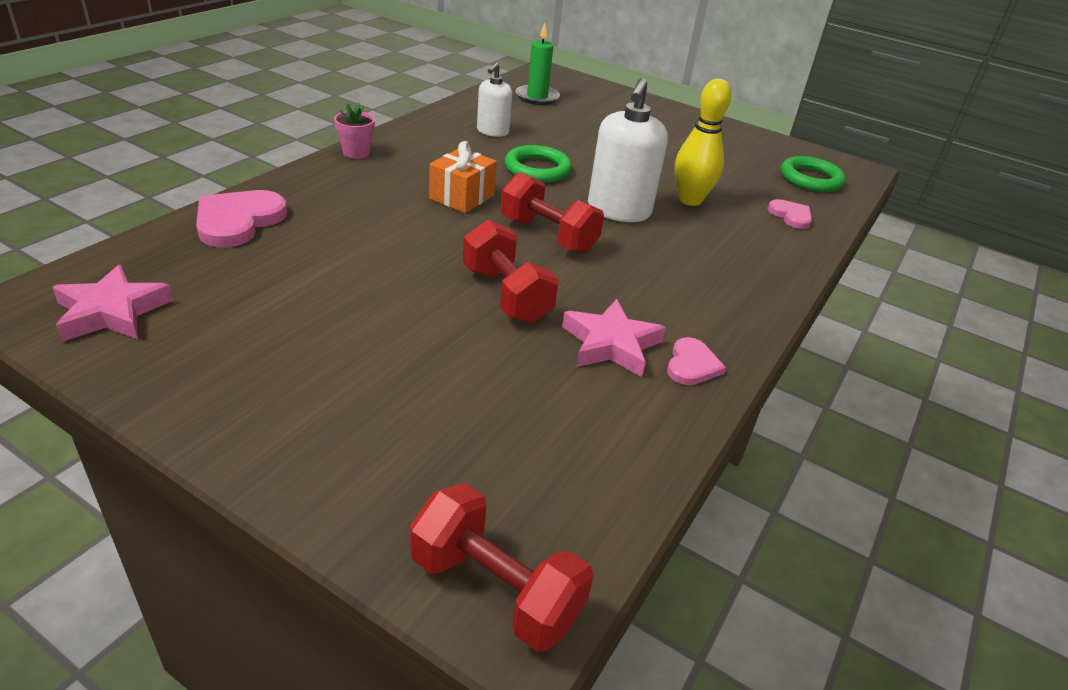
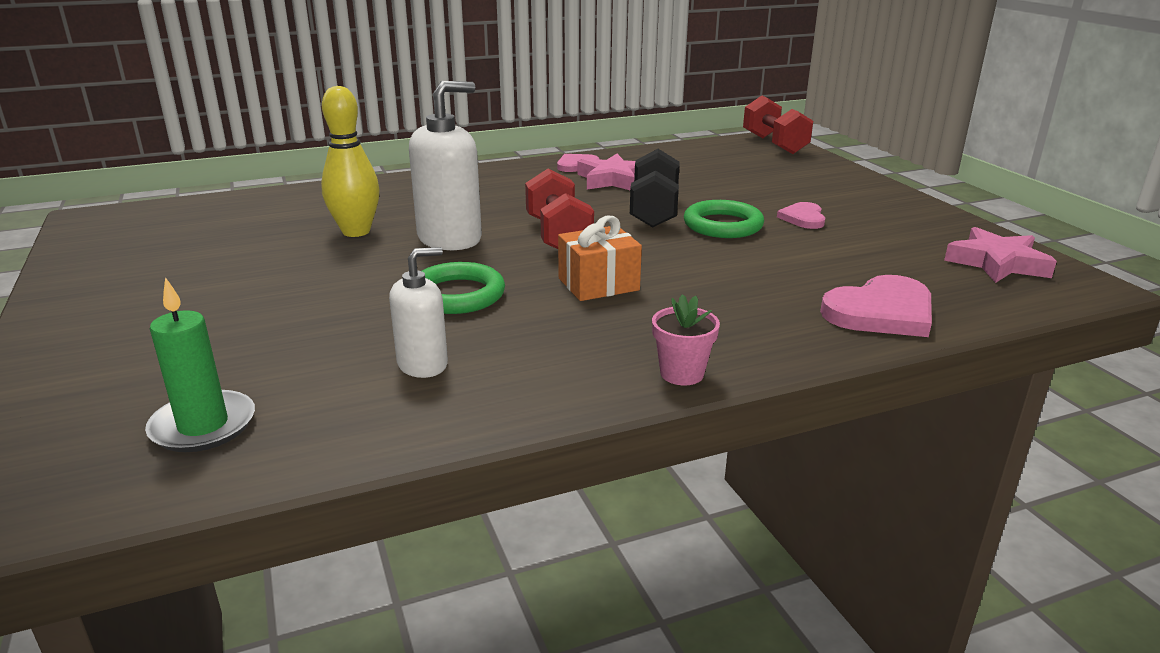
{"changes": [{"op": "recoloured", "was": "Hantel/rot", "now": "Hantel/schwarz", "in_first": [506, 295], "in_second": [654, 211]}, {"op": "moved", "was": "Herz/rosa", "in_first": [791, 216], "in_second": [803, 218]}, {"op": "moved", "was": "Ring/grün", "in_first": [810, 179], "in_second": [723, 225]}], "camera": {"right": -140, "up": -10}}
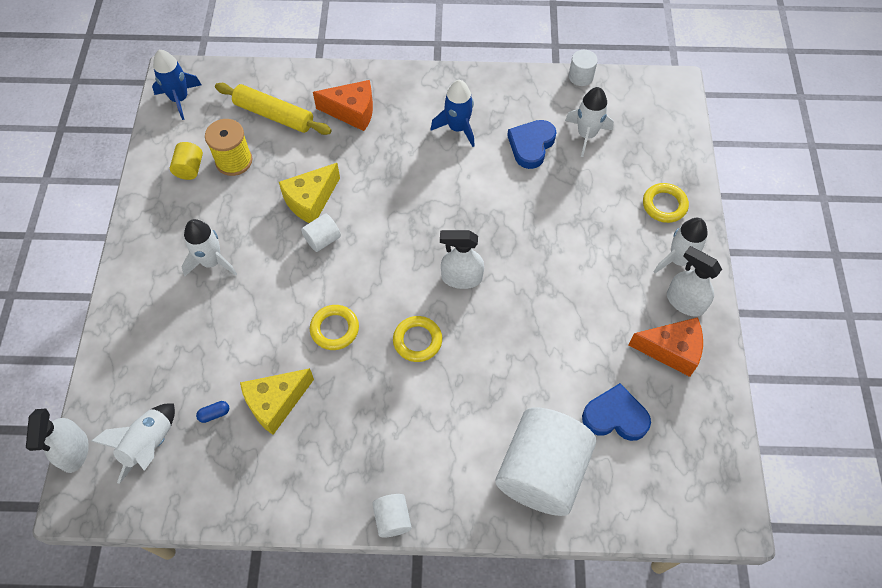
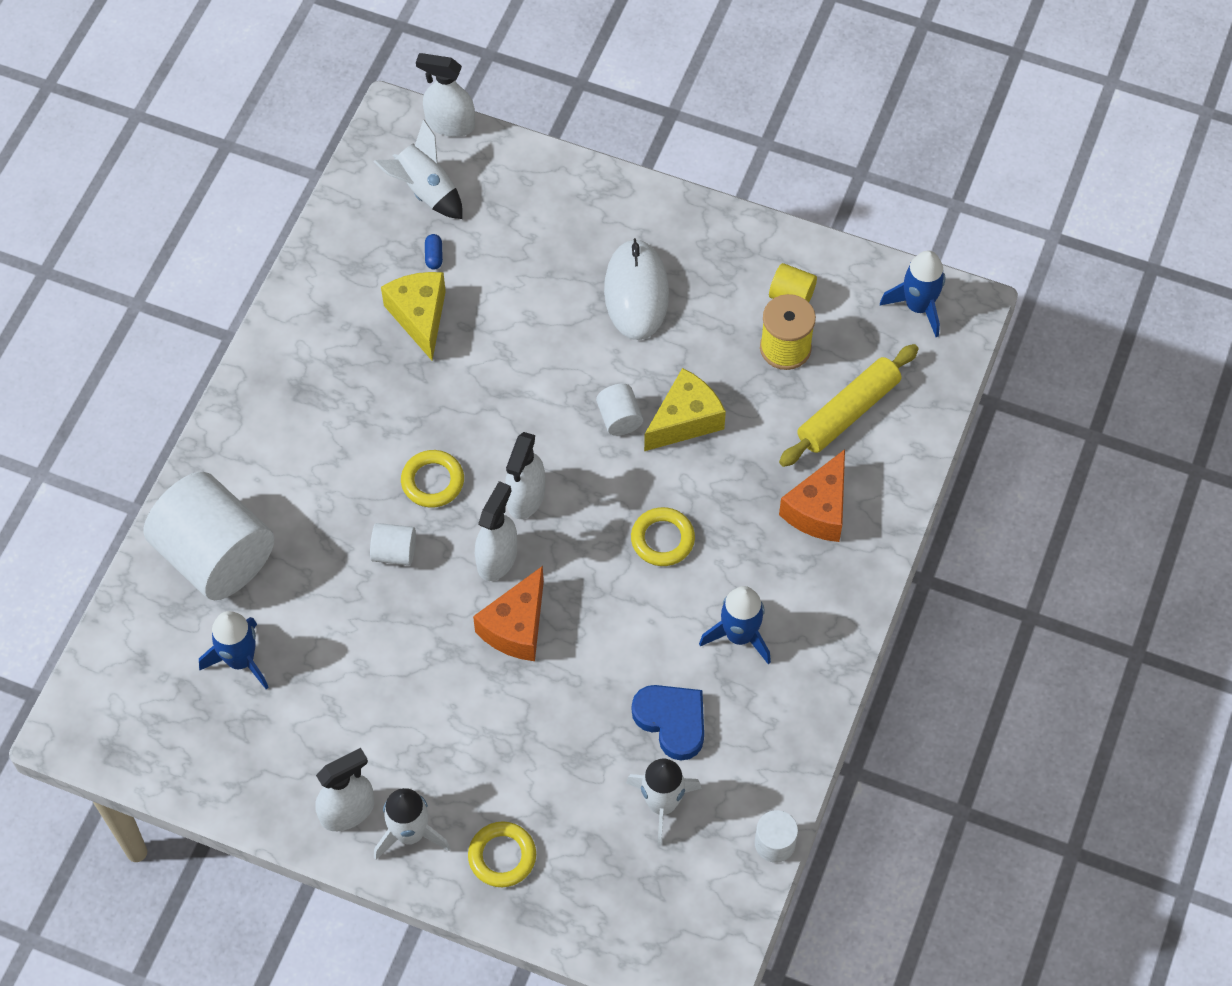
{"changes": [{"op": "replaced", "was": "Rakete/weiß", "now": "Computermaus/weiß", "in_first": [212, 262], "in_second": [636, 292]}, {"op": "turned", "was": "Käse/gelb", "in_first": [310, 201], "in_second": [685, 420], "clockwise": 75}, {"op": "moved", "was": "Ring/gelb", "in_first": [334, 329], "in_second": [662, 539]}, {"op": "moved", "was": "Vollzylinder/weiß", "in_first": [392, 519], "in_second": [394, 552]}, {"op": "replaced", "was": "Herz/blau", "now": "Rakete/blau", "in_first": [615, 416], "in_second": [240, 660]}, {"op": "moved", "was": "Käse/orange", "in_first": [671, 350], "in_second": [516, 627]}, {"op": "added", "now": "Sprühflasche/weiß", "in_second": [525, 497]}], "camera": {"right": 110, "up": 0}}
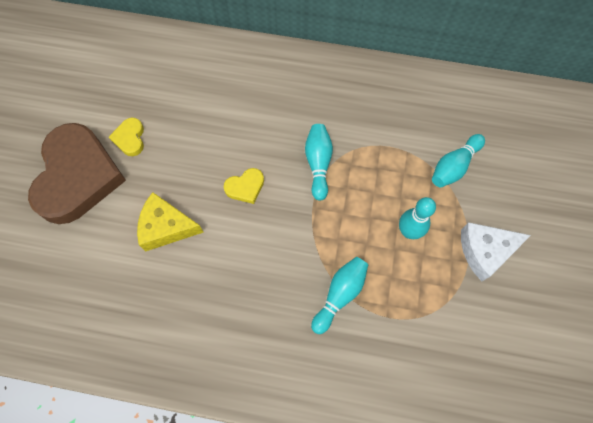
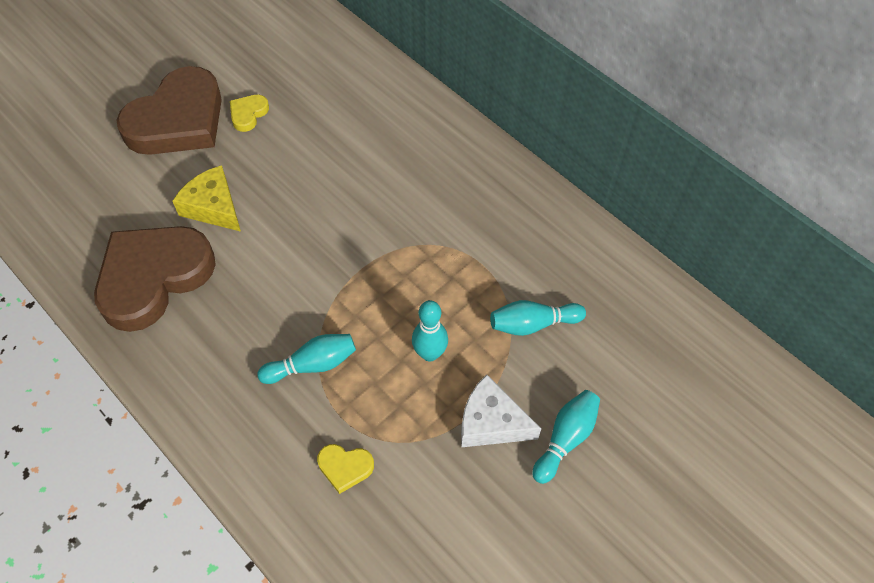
{"changes": [{"op": "moved", "was": "Herz/gelb", "in_first": [245, 187], "in_second": [345, 467]}, {"op": "moved", "was": "Bowlingkegel/türkis", "in_first": [318, 164], "in_second": [565, 439]}, {"op": "added", "now": "Herz/braun", "in_second": [153, 278]}], "camera": {"right": 35, "up": -10}}
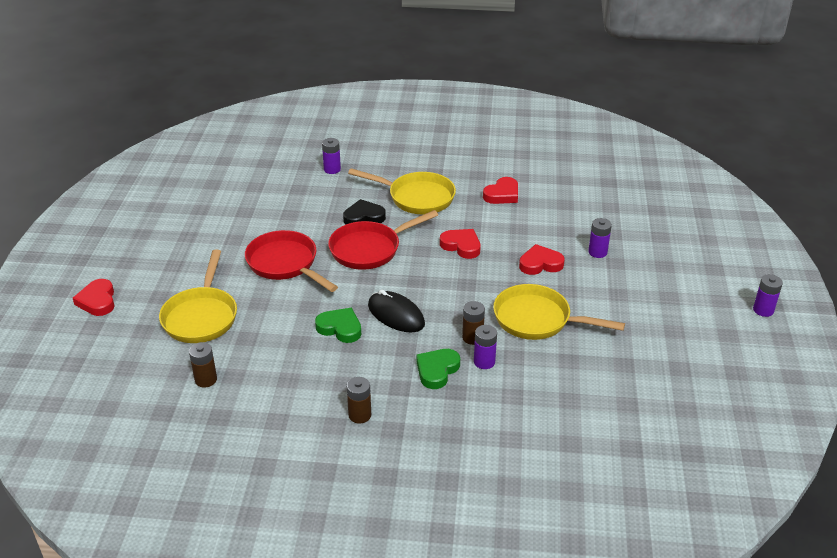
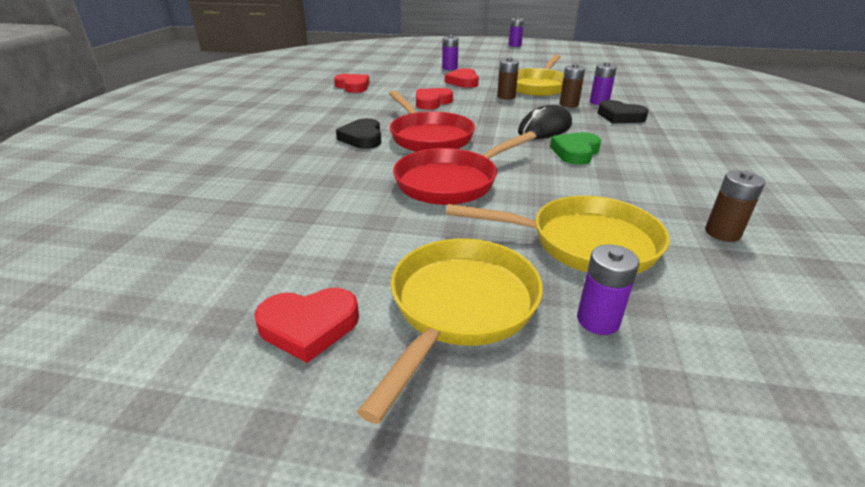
{"changes": [{"op": "moved", "was": "Herz/rot", "in_first": [97, 301], "in_second": [309, 326]}, {"op": "moved", "was": "Batterie/lila", "in_first": [332, 169], "in_second": [598, 320]}, {"op": "moved", "was": "Batterie/braun", "in_first": [359, 415], "in_second": [506, 96]}, {"op": "moved", "was": "Pfanne/gelb", "in_first": [417, 197], "in_second": [460, 308]}, {"op": "recoloured", "was": "Herz/grün", "now": "Herz/schwarz", "in_first": [437, 370], "in_second": [620, 117]}], "camera": {"right": -85, "up": -5}}
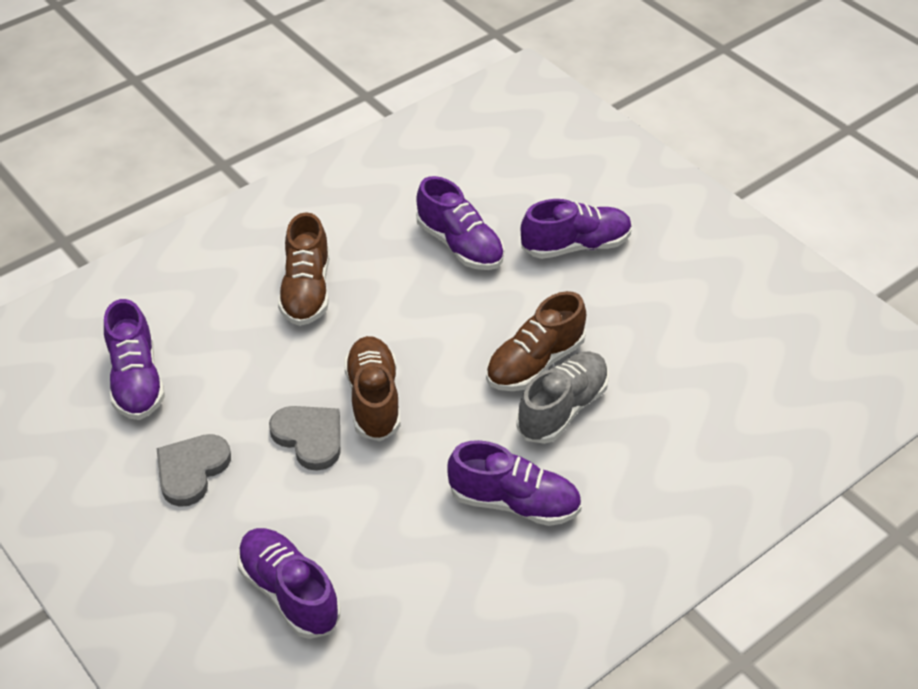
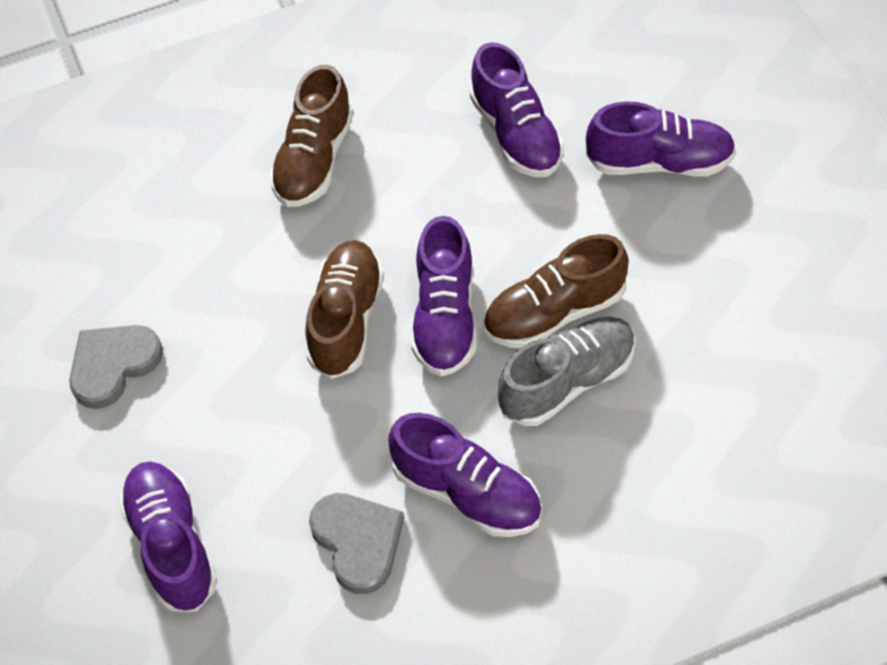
{"changes": [{"op": "moved", "was": "Schuh/lila", "in_first": [136, 380], "in_second": [445, 317]}, {"op": "moved", "was": "Herz/grau", "in_first": [309, 437], "in_second": [358, 542]}], "camera": {"right": 20, "up": 10}}
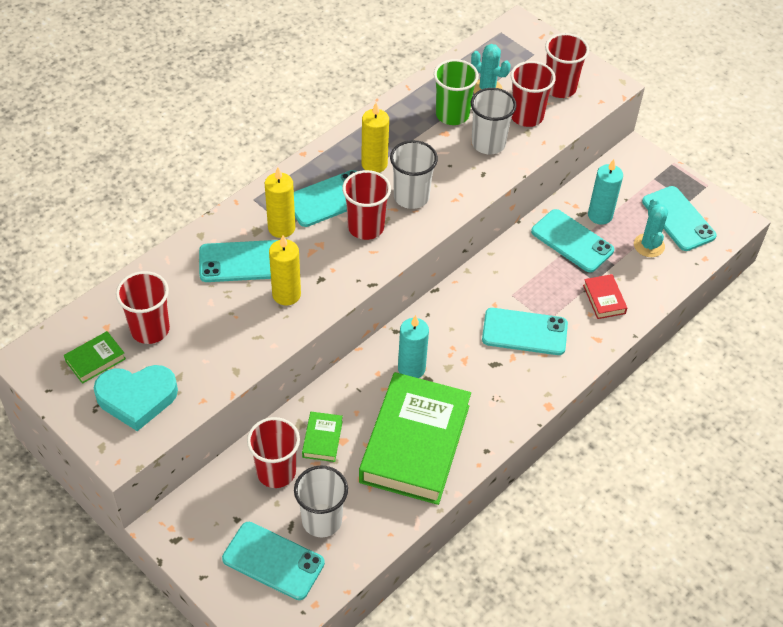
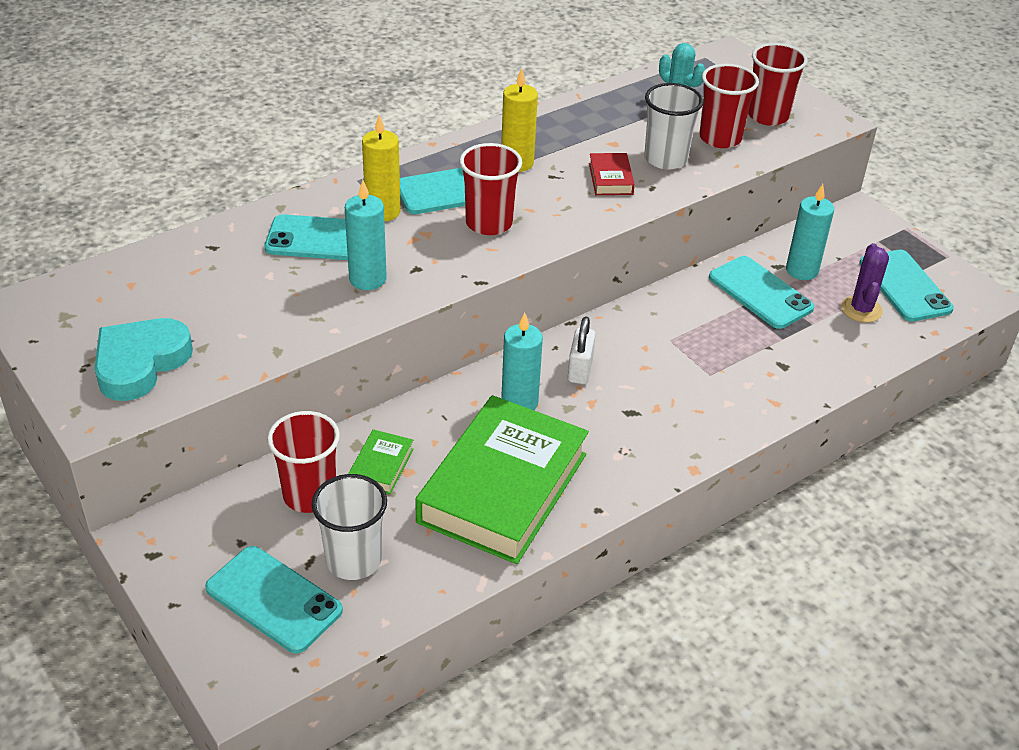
{"changes": [{"op": "removed", "was": "Buch/grün", "in_first": [95, 360]}, {"op": "turned", "was": "Herz/türkis", "in_first": [137, 398], "in_second": [140, 363], "clockwise": 120}, {"op": "removed", "was": "Becher/rot", "in_first": [150, 329]}, {"op": "recoloured", "was": "Kerze/gelb", "now": "Kerze/türkis", "in_first": [286, 294], "in_second": [367, 279]}, {"op": "removed", "was": "Becher/weiß", "in_first": [411, 197]}, {"op": "removed", "was": "Becher/grün", "in_first": [452, 115]}, {"op": "removed", "was": "Handy/türkis", "in_first": [524, 332]}, {"op": "moved", "was": "Buch/rot", "in_first": [604, 299], "in_second": [610, 179]}, {"op": "recoloured", "was": "Kaktus/türkis", "now": "Kaktus/lila", "in_first": [649, 245], "in_second": [861, 309]}, {"op": "added", "now": "Vorhängeschloss/weiß", "in_second": [580, 370]}], "camera": {"right": 10, "up": -10}}
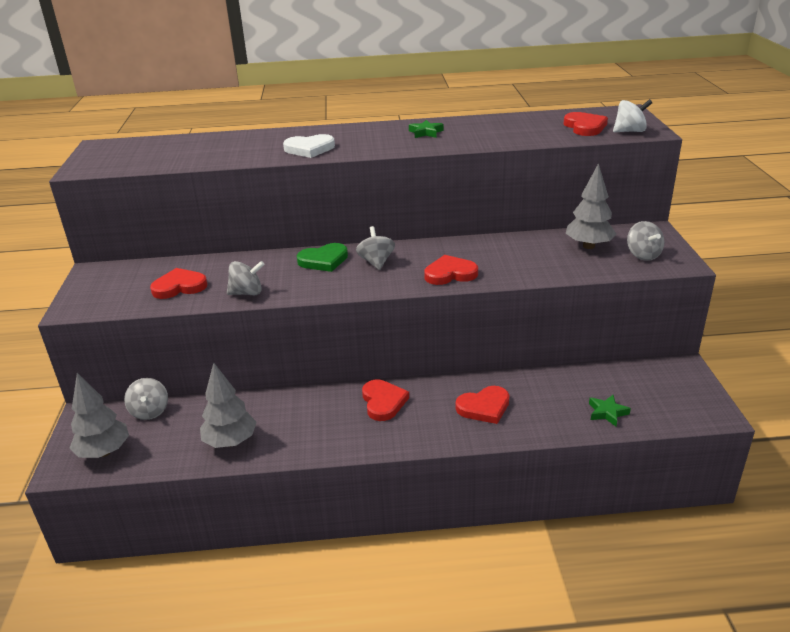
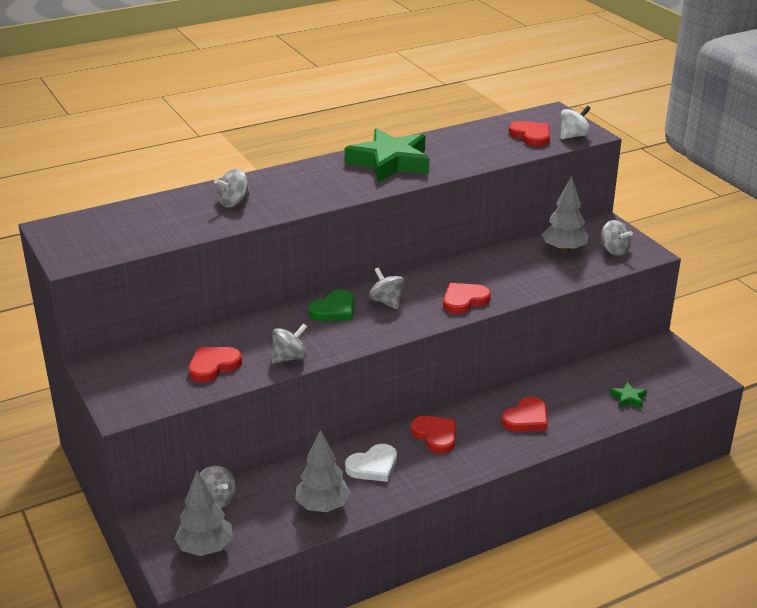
{"changes": [{"op": "moved", "was": "Herz/weiß", "in_first": [309, 149], "in_second": [373, 466]}, {"op": "resized", "was": "Stern/grün", "in_first": [426, 132], "in_second": [390, 162], "ratio": 2.44}, {"op": "added", "now": "Kreisel/grau", "in_second": [233, 202]}], "camera": {"right": -25, "up": 0}}
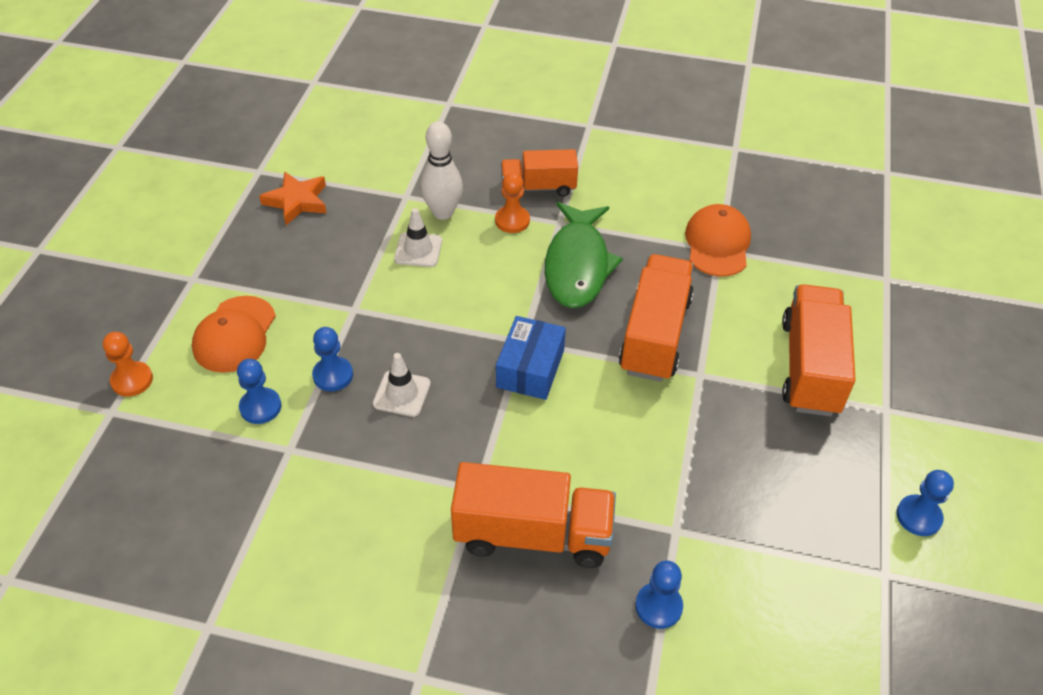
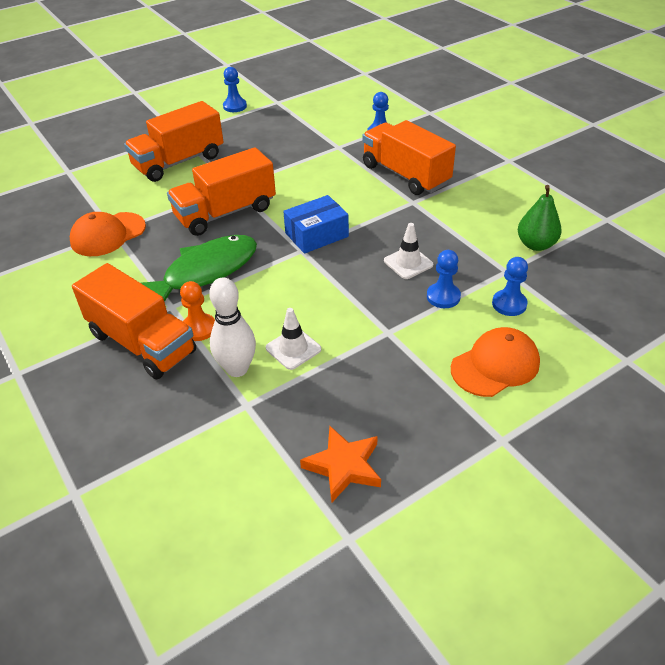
{"changes": [{"op": "removed", "was": "Bauer/orange", "in_first": [132, 380]}, {"op": "resized", "was": "Lastwagen/orange", "in_first": [538, 187], "in_second": [142, 343], "ratio": 1.56}, {"op": "added", "now": "Birne/grün", "in_second": [535, 245]}], "camera": {"right": -135, "up": -5}}
